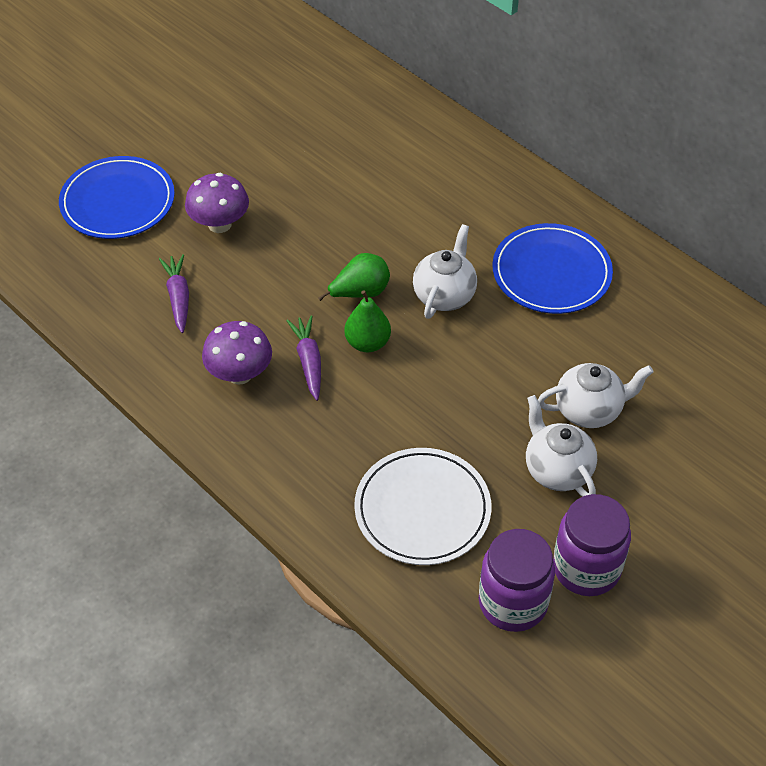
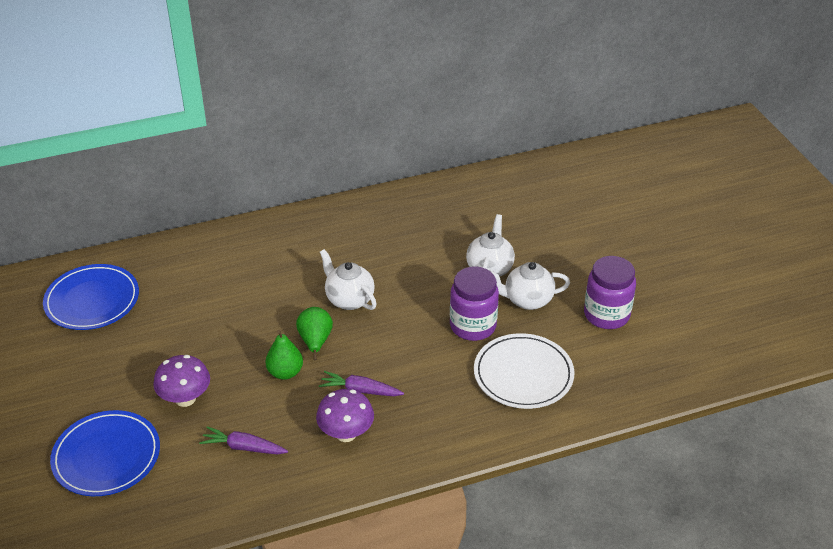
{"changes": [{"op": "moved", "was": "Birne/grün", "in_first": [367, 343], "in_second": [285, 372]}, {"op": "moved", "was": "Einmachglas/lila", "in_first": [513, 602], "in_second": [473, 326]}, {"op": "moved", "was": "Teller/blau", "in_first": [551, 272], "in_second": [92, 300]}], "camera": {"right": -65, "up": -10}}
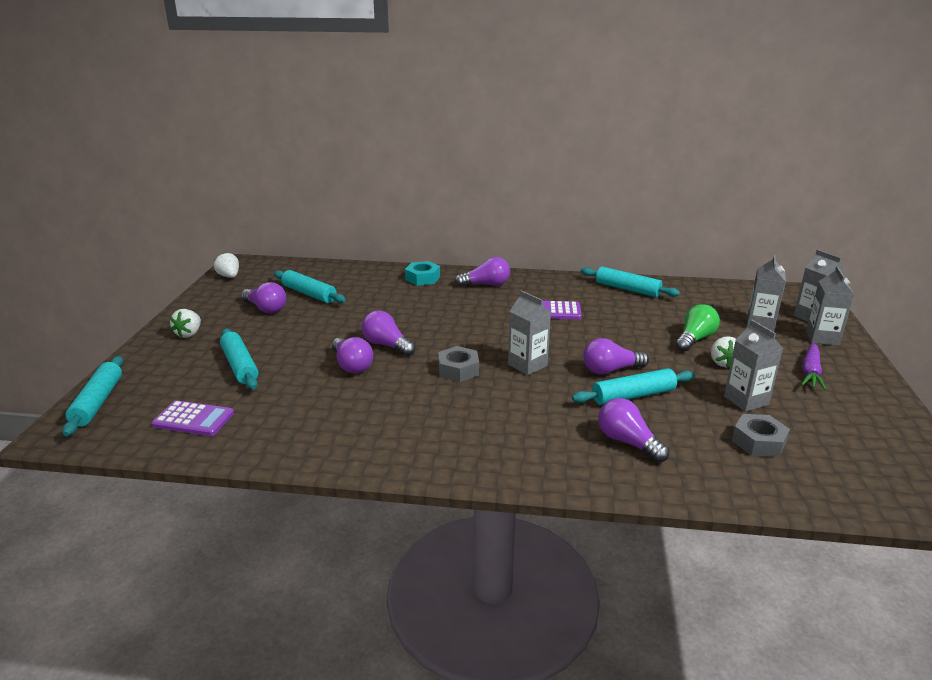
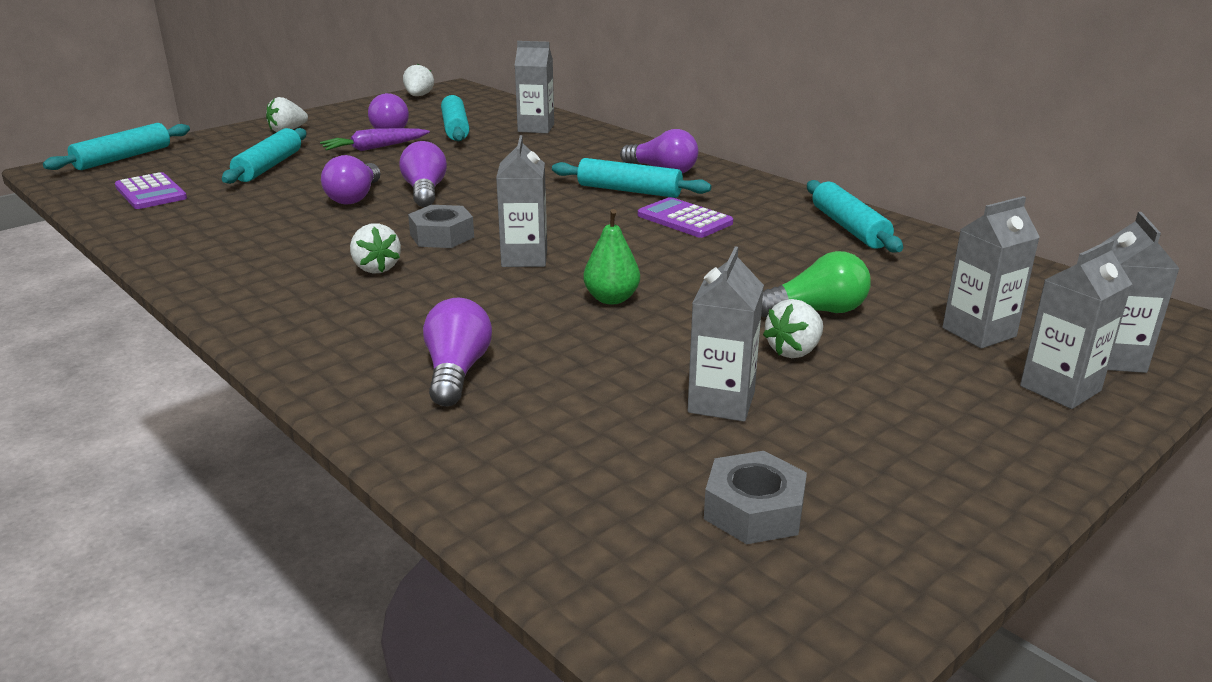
{"changes": [{"op": "removed", "was": "Sechskantmutter/türkis", "in_first": [422, 278]}, {"op": "moved", "was": "Nudelholz/türkis", "in_first": [633, 396], "in_second": [629, 190]}, {"op": "replaced", "was": "Glühbirne/lila", "now": "Birne/grün", "in_first": [610, 370], "in_second": [611, 299]}, {"op": "moved", "was": "Sechskantmutter/grau", "in_first": [758, 442], "in_second": [754, 510]}, {"op": "moved", "was": "Karotte/lila", "in_first": [810, 372], "in_second": [375, 148]}, {"op": "added", "now": "Erdbeere/weiß", "in_second": [376, 268]}, {"op": "added", "now": "Getränkekarton/grau", "in_second": [536, 128]}], "camera": {"right": 40, "up": 0}}
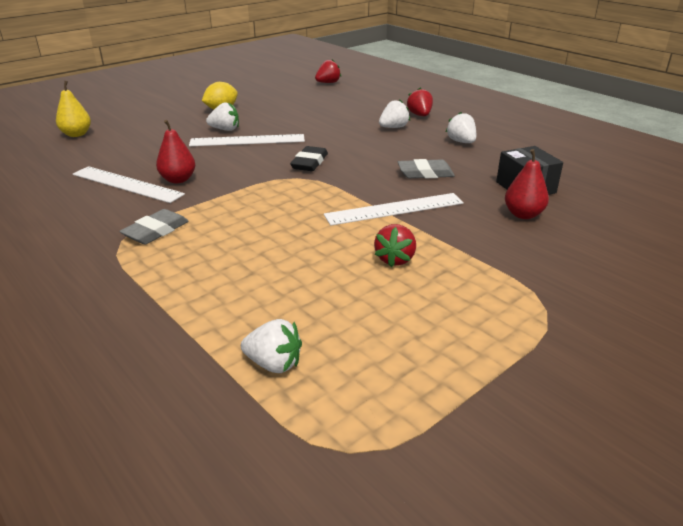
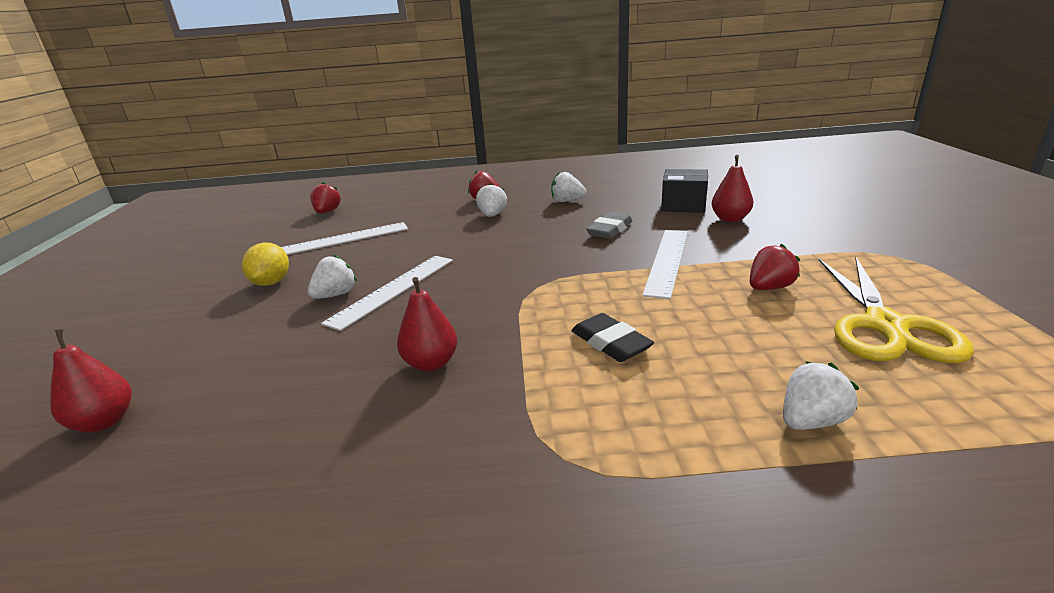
{"changes": [{"op": "recoloured", "was": "Birne/gelb", "now": "Birne/rot", "in_first": [76, 134], "in_second": [105, 422]}, {"op": "moved", "was": "Lineal/weiß", "in_first": [127, 184], "in_second": [342, 239]}, {"op": "removed", "was": "Radiergummi/grau", "in_first": [156, 231]}, {"op": "moved", "was": "Erdbeere/weiß", "in_first": [274, 364], "in_second": [811, 421]}, {"op": "moved", "was": "Radiergummi/schwarz", "in_first": [309, 163], "in_second": [610, 343]}, {"op": "turned", "was": "Erdbeere/rot", "in_first": [395, 259], "in_second": [769, 288], "clockwise": -90}, {"op": "added", "now": "Schere/gelb", "in_second": [885, 325]}], "camera": {"right": -50, "up": -5}}
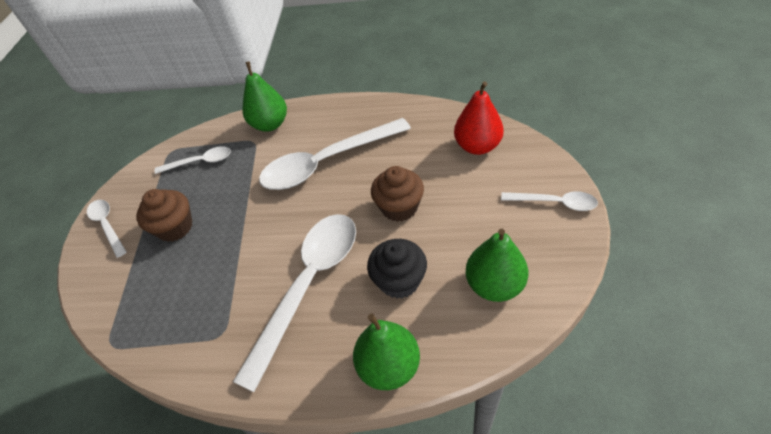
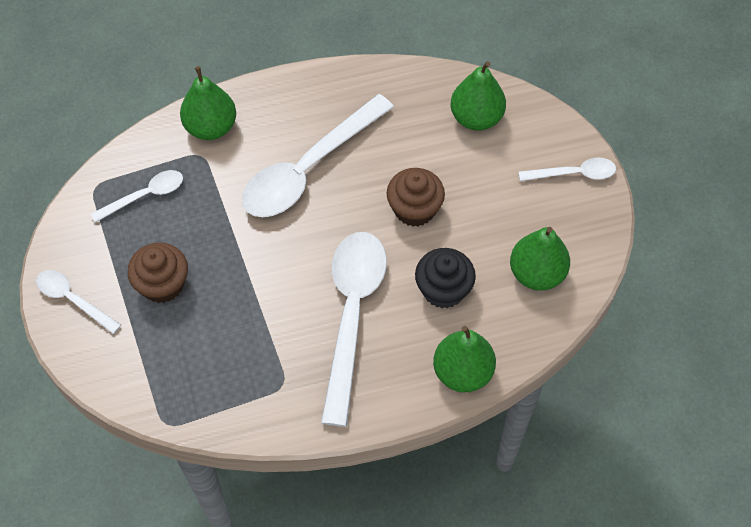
{"changes": [{"op": "recoloured", "was": "Birne/rot", "now": "Birne/grün", "in_first": [477, 146], "in_second": [476, 118]}], "camera": {"right": -25, "up": 10}}
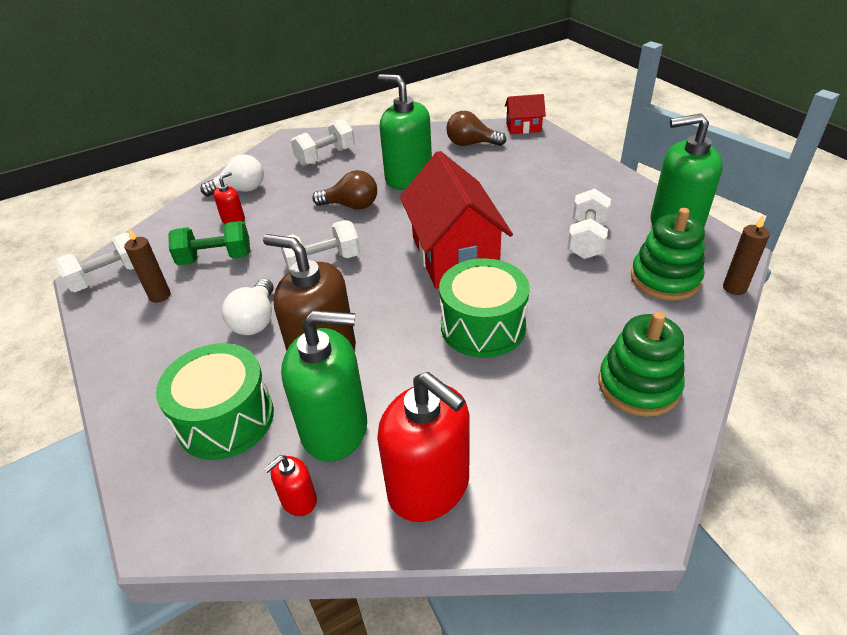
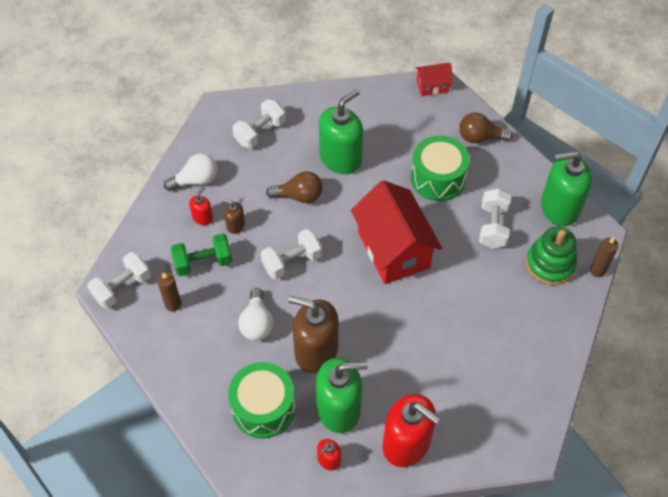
{"changes": [{"op": "turned", "was": "Seifenspender/grün", "in_first": [408, 177], "in_second": [340, 158], "clockwise": 105}, {"op": "moved", "was": "Trommel/grün", "in_first": [483, 326], "in_second": [438, 178]}, {"op": "moved", "was": "Glühbirne/braun", "in_first": [471, 144], "in_second": [480, 137]}, {"op": "removed", "was": "Stapelspielzeug/grün", "in_first": [638, 385]}, {"op": "added", "now": "Seifenspender/braun", "in_second": [235, 225]}], "camera": {"right": -10, "up": 15}}
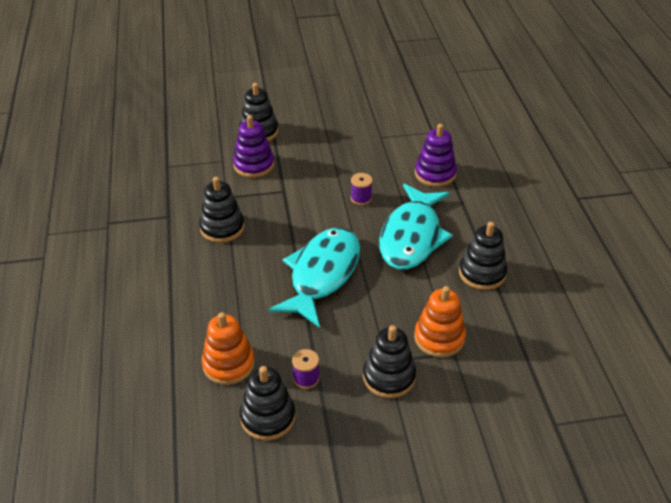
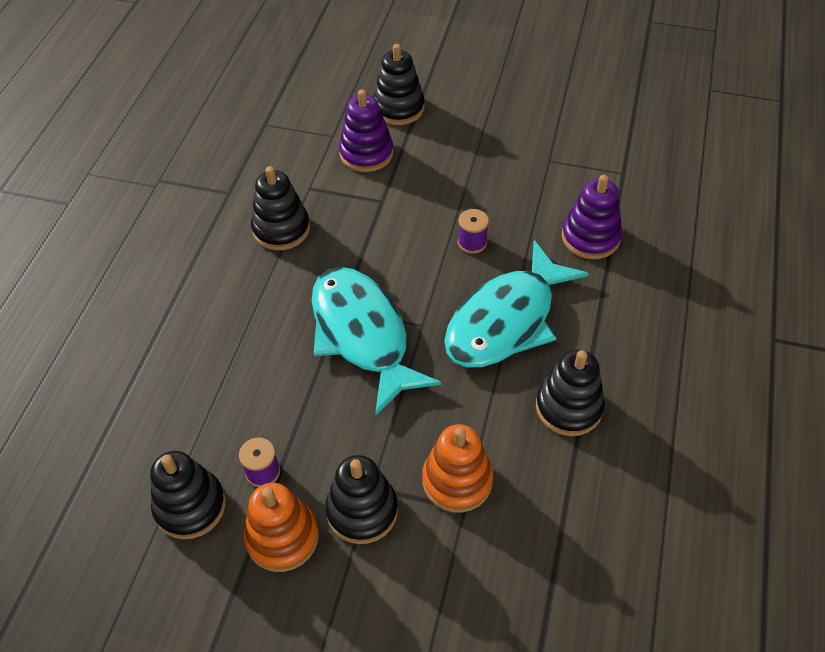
{"changes": [{"op": "moved", "was": "Stapelspielzeug/orange", "in_first": [228, 364], "in_second": [282, 537]}, {"op": "turned", "was": "Fisch/türkis", "in_first": [322, 274], "in_second": [362, 335], "clockwise": -75}], "camera": {"right": 25, "up": 10}}
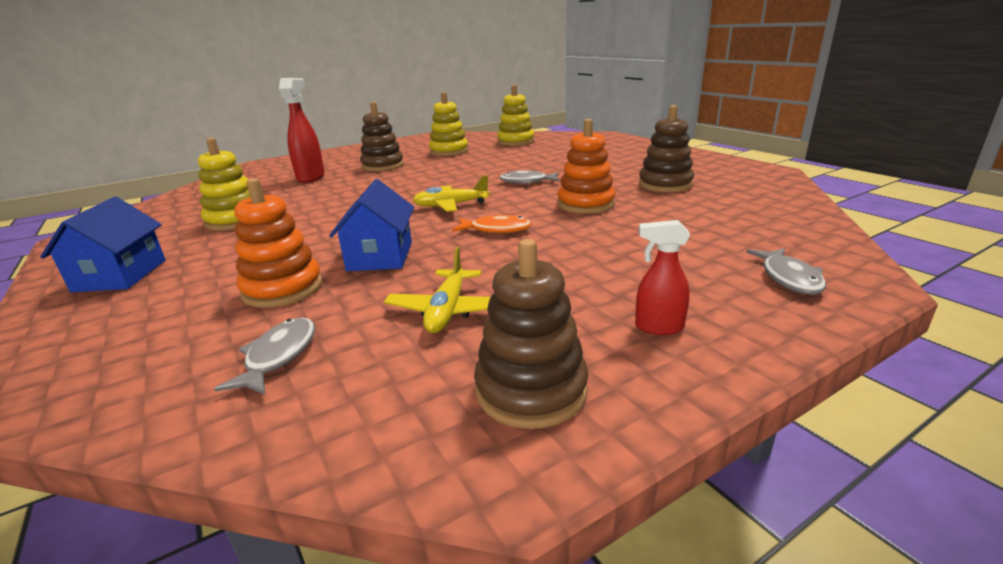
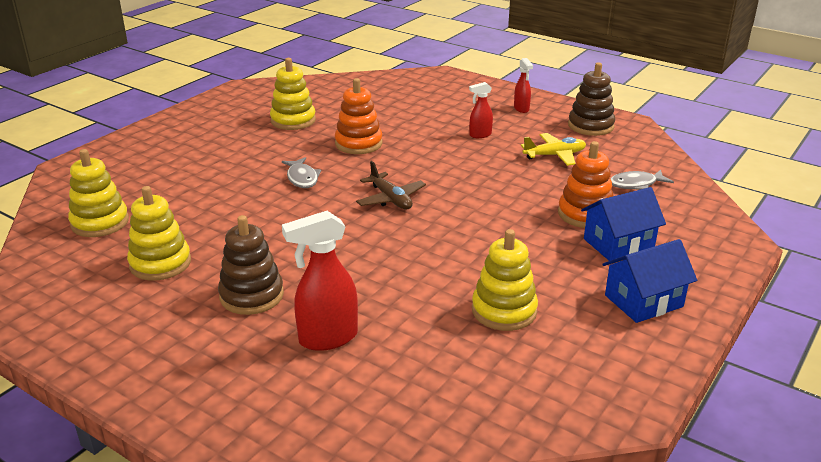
{"changes": [{"op": "moved", "was": "Haus/blau", "in_first": [380, 256], "in_second": [618, 244]}, {"op": "recoloured", "was": "Flugzeug/gelb", "now": "Flugzeug/braun", "in_first": [451, 205], "in_second": [390, 199]}, {"op": "removed", "was": "Fisch/orange", "in_first": [496, 230]}, {"op": "recoloured", "was": "Stapelspielzeug/braun", "now": "Stapelspielzeug/gelb", "in_first": [665, 184], "in_second": [293, 120]}, {"op": "removed", "was": "Fisch/grau", "in_first": [789, 278]}, {"op": "added", "now": "Sprühflasche/rot", "in_second": [480, 135]}], "camera": {"right": -115, "up": 5}}
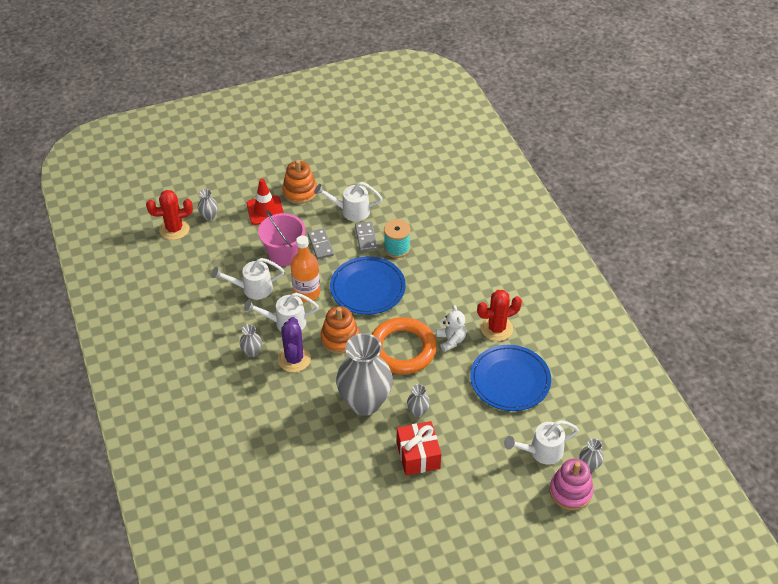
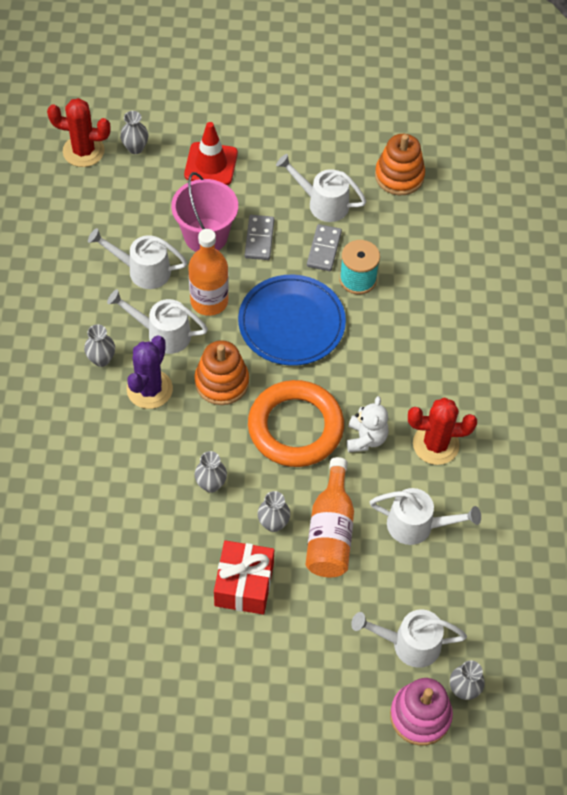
{"changes": [{"op": "moved", "was": "Stapelspielzeug/orange", "in_first": [300, 192], "in_second": [399, 176]}, {"op": "resized", "was": "Vase/grau", "in_first": [365, 402], "in_second": [211, 484], "ratio": 0.41}, {"op": "replaced", "was": "Teller/blau", "now": "Gießkanne/weiß", "in_first": [510, 380], "in_second": [417, 526]}, {"op": "added", "now": "Flasche/orange", "in_second": [330, 532]}], "camera": {"right": 20, "up": 10}}
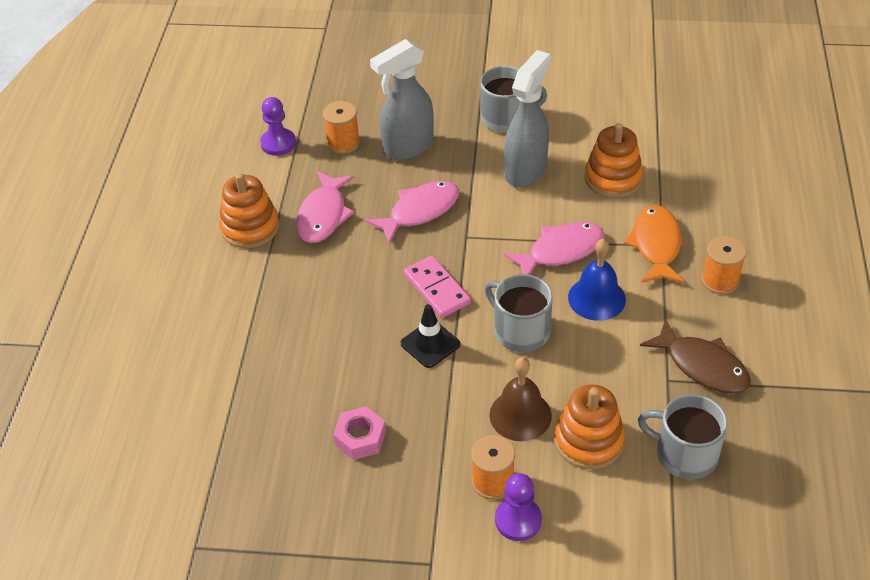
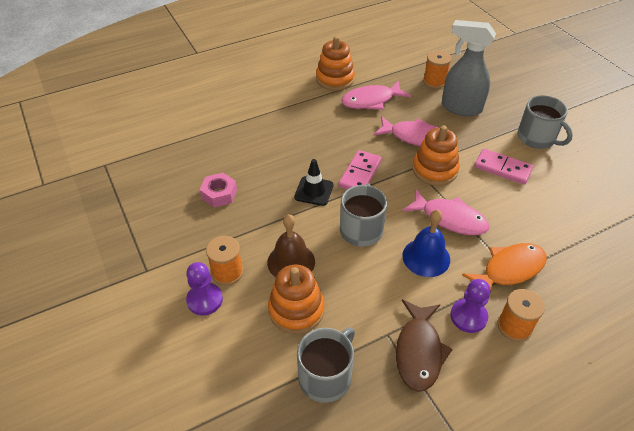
{"changes": [{"op": "moved", "was": "Bauer/lila", "in_first": [278, 143], "in_second": [468, 316]}, {"op": "replaced", "was": "Sprühflasche/grau", "now": "Dominostein/rosa", "in_first": [526, 170], "in_second": [502, 168]}, {"op": "moved", "was": "Stapelspielzeug/orange", "in_first": [613, 178], "in_second": [434, 170]}, {"op": "turned", "was": "Tasse/grau", "in_first": [685, 454], "in_second": [326, 376], "clockwise": 45}], "camera": {"right": 55, "up": 0}}
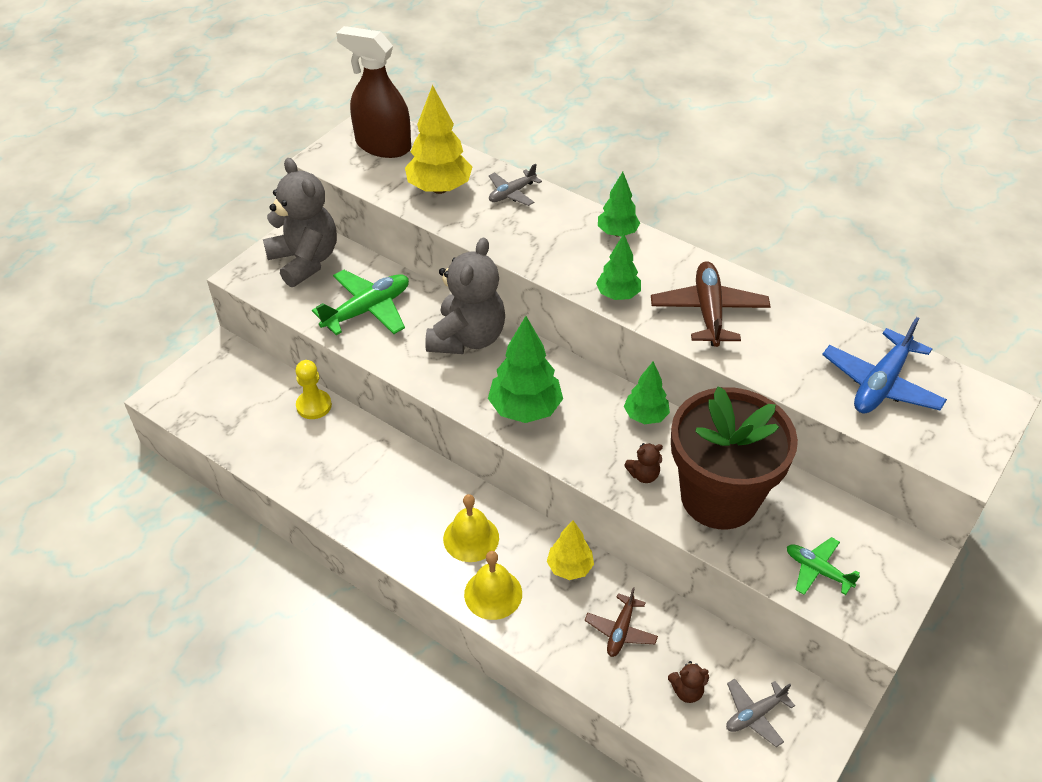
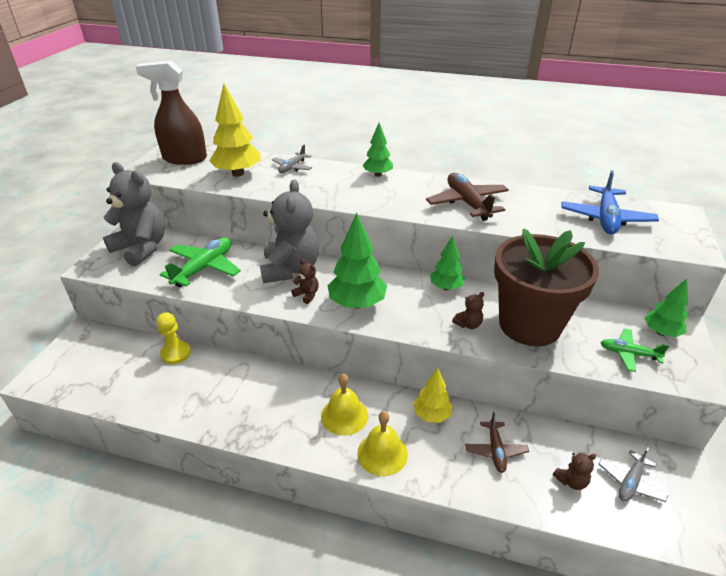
{"changes": [{"op": "moved", "was": "Baum/grün", "in_first": [618, 295], "in_second": [661, 332]}, {"op": "added", "now": "Teddybär/braun", "in_second": [307, 295]}], "camera": {"right": -20, "up": -10}}
